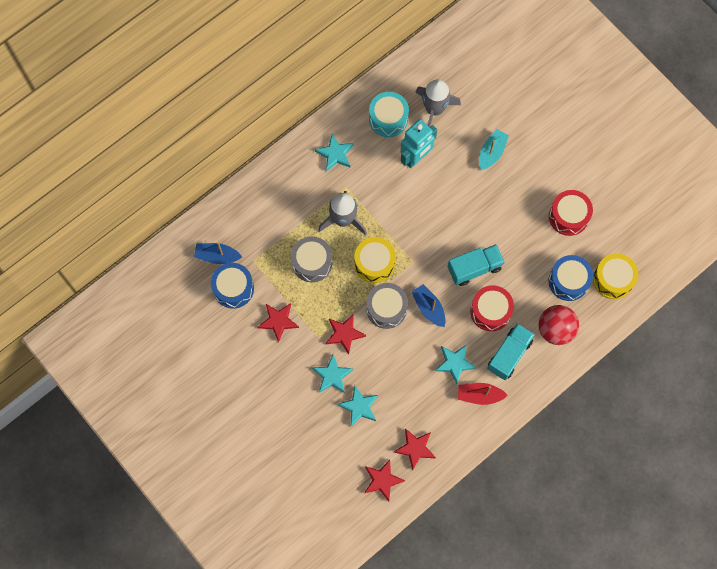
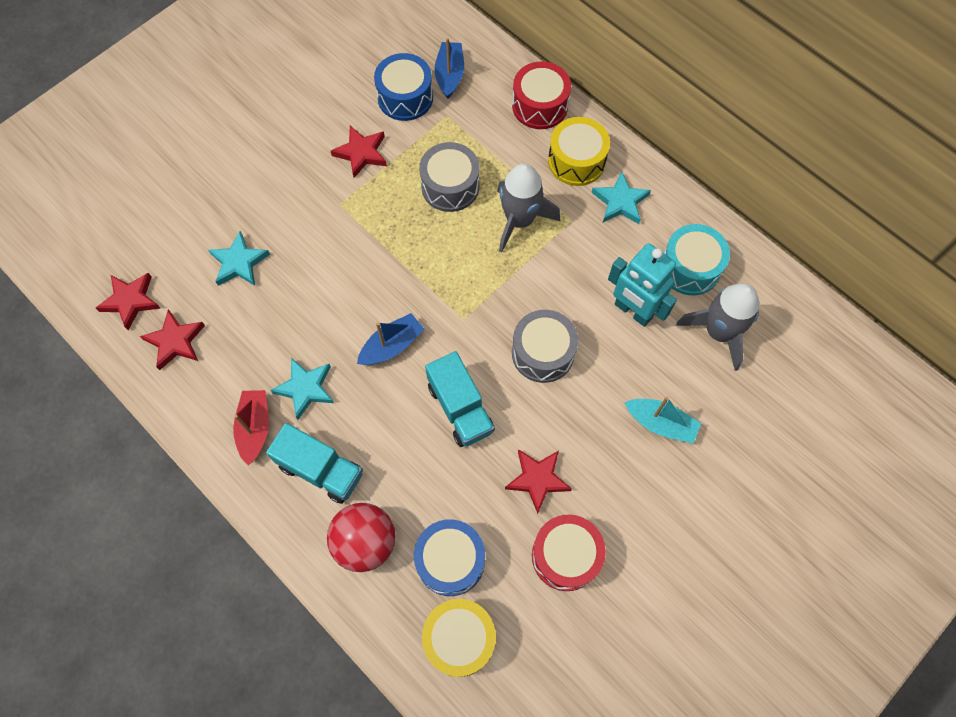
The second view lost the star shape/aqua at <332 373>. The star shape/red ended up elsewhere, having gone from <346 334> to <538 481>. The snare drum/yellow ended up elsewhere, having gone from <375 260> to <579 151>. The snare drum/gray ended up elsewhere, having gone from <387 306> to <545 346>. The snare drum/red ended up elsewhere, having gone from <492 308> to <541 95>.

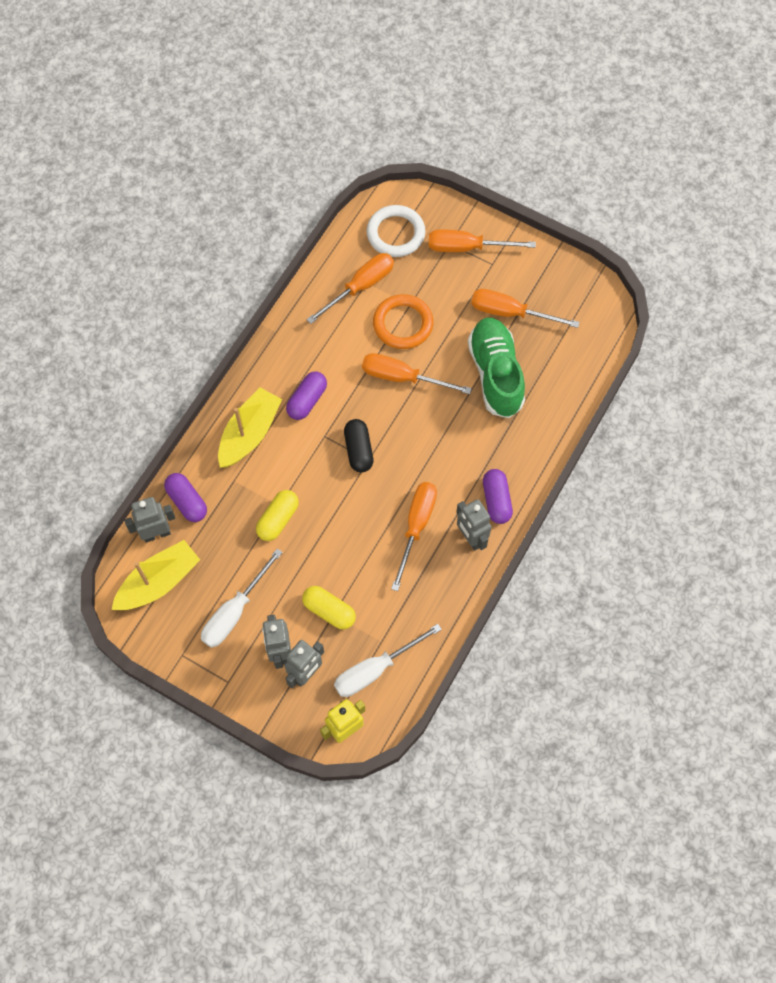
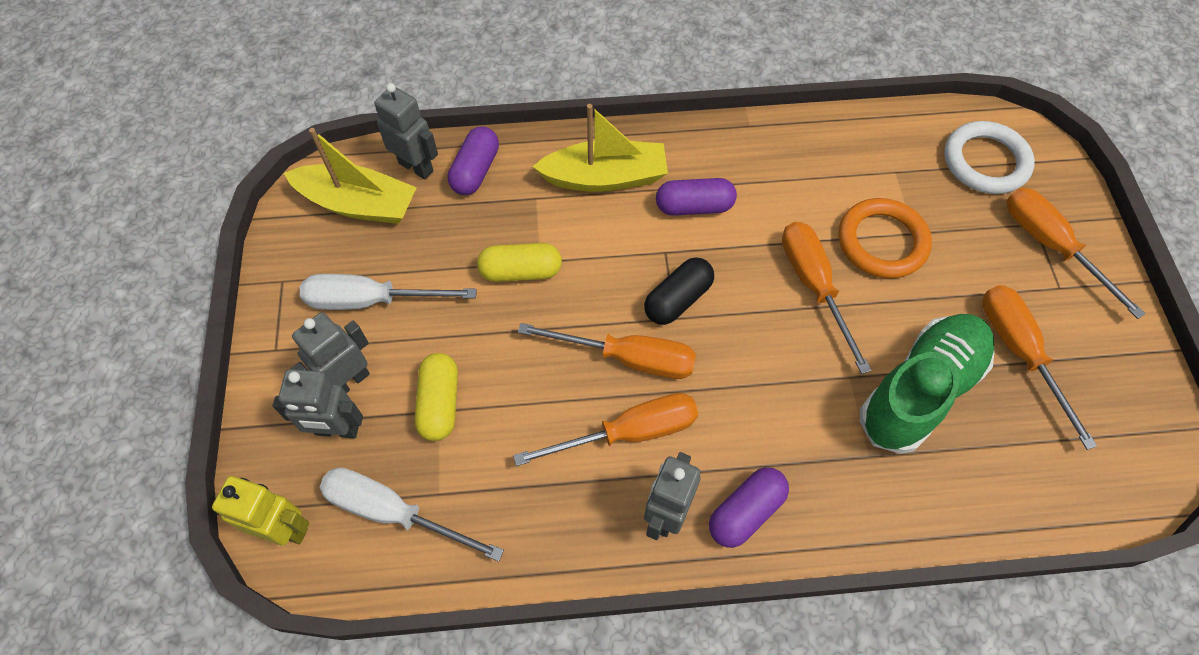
The hand screwdriver/orange-coloured ended up elsewhere, having gone from <350 288> to <607 351>.

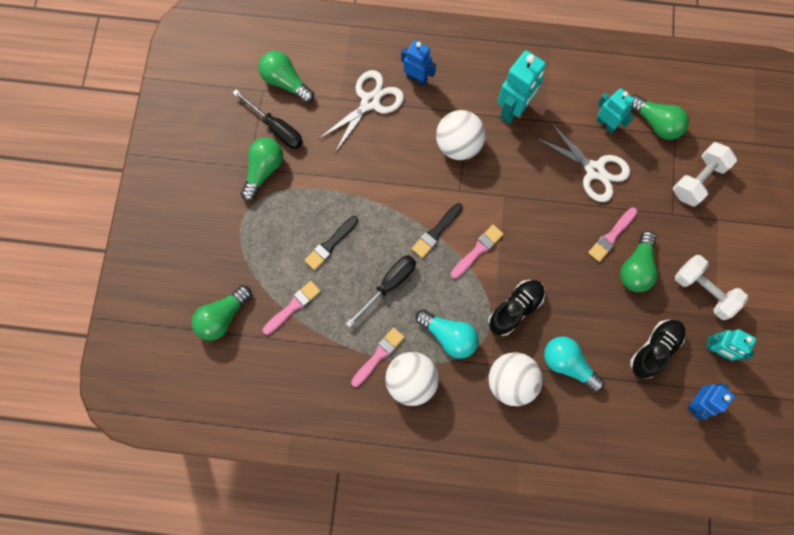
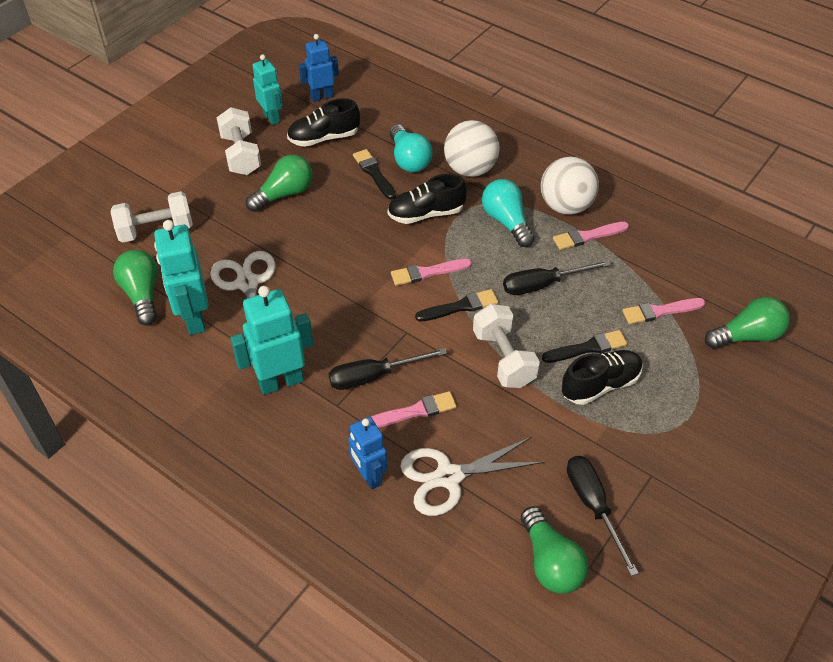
The second view lost the lightbulb/green at <262 169>. The second view gained the paintbrush/ebony at <374 174>. The second view gained the hand weight/pure white at <506 346>. The second view gained the shoe/ebony at <602 377>. The paintbrush/rosy ended up elsewhere, having gone from <612 234> to <414 409>. Where the sphere/pure white stood at <461 135>, the hand screwdriver/ebony came to stand at <388 369>. The size of the robot figure/aqua at <615 110> changed by a factor of 1.52.

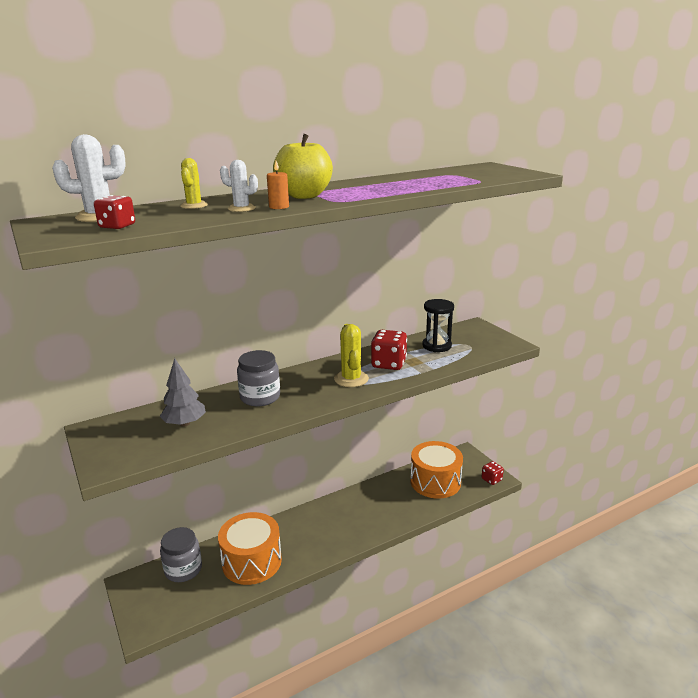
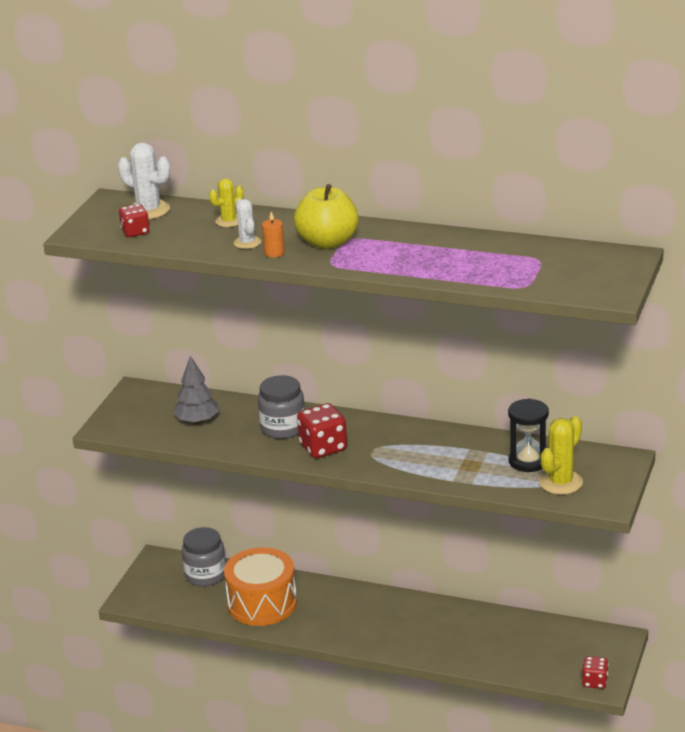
The second view lost the snare drum/orange-coloured at <436 470>. The prickly plant/yellow ended up elsewhere, having gone from <351 355> to <561 455>. The dice/red ended up elsewhere, having gone from <389 350> to <322 430>.

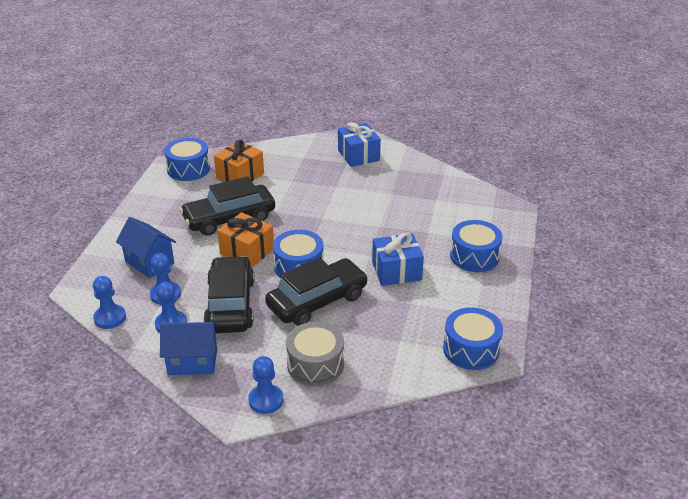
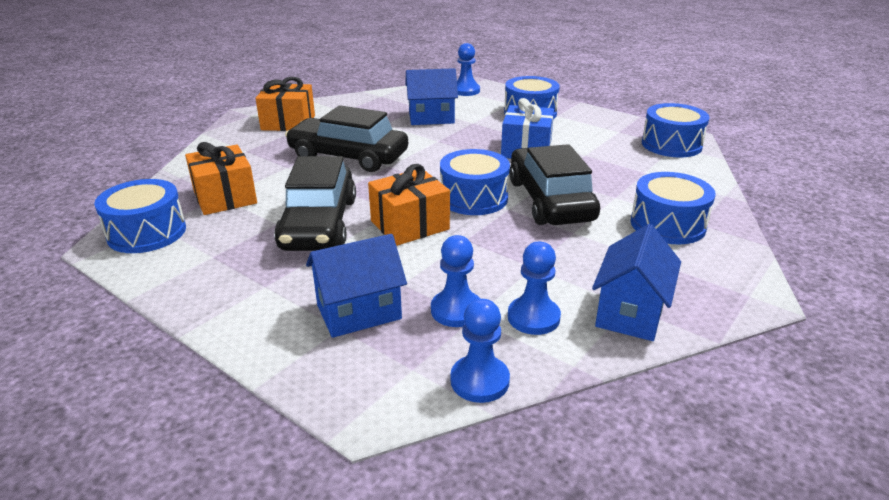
The second view gained the toy house/cobalt at <432 96>. The automobile/ebony ended up elsewhere, having gone from <229 294> to <346 138>. The game pawn/cobalt ended up elsewhere, having gone from <265 385> to <468 69>. What was the snare drum/gray at <315 354> turned into the snare drum/cobalt at <673 208>. What was the gift/cobalt at <359 144> turned into the gift/orange-coloured at <285 104>.

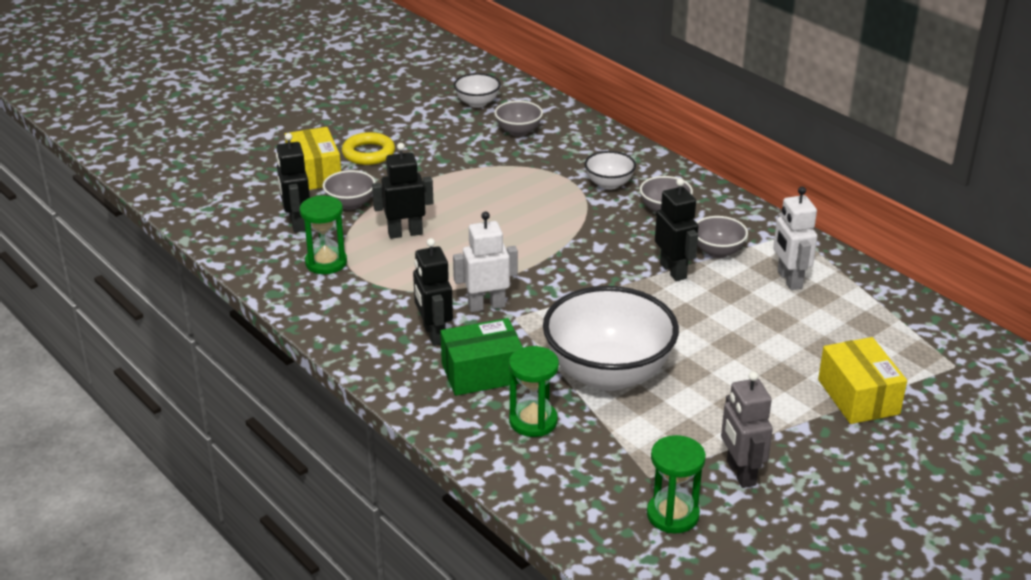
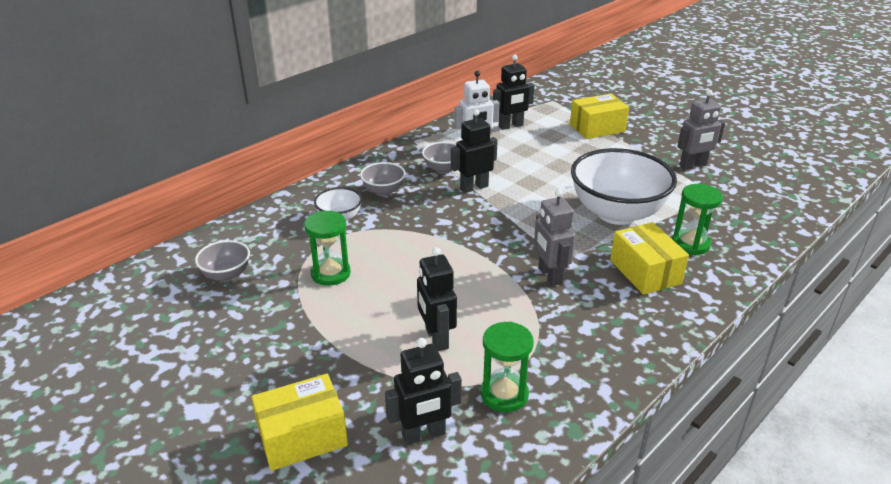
The second view lost the serving bowl/gray at <349 190>. The second view lost the ring/yellow at <368 148>. The second view lost the serving bowl/pure white at <477 90>. The robot figure/ebony ended up elsewhere, having gone from <433 292> to <514 92>. The hourglass/green ended up elsewhere, having gone from <676 484> to <327 248>. What was the package/green at <481 357> turned into the package/yellow at <649 258>. What was the robot figure/pure white at <485 262> turned into the robot figure/gray at <554 237>.

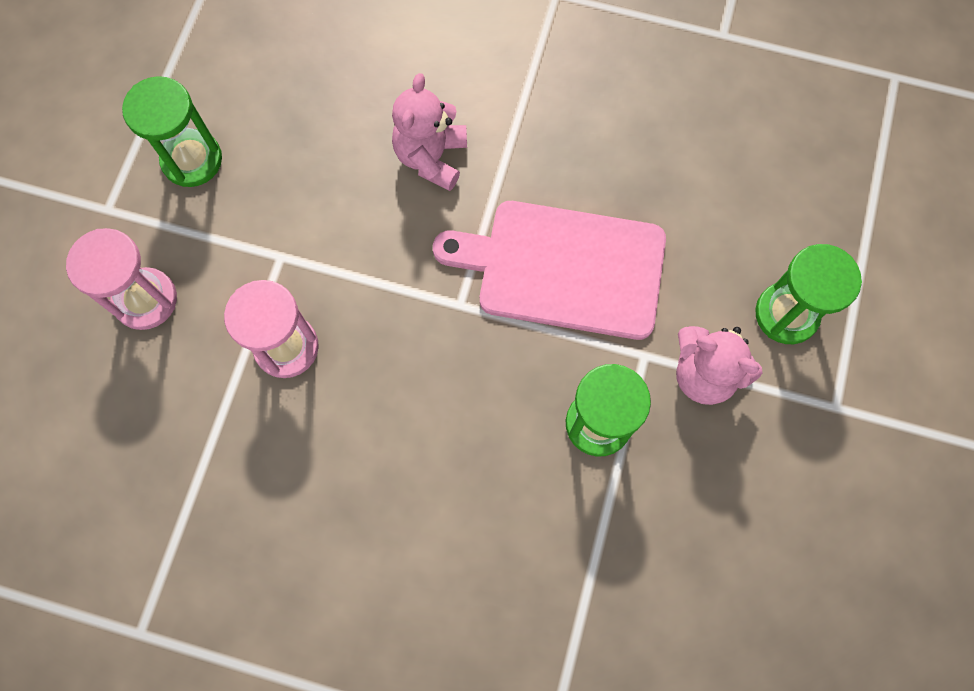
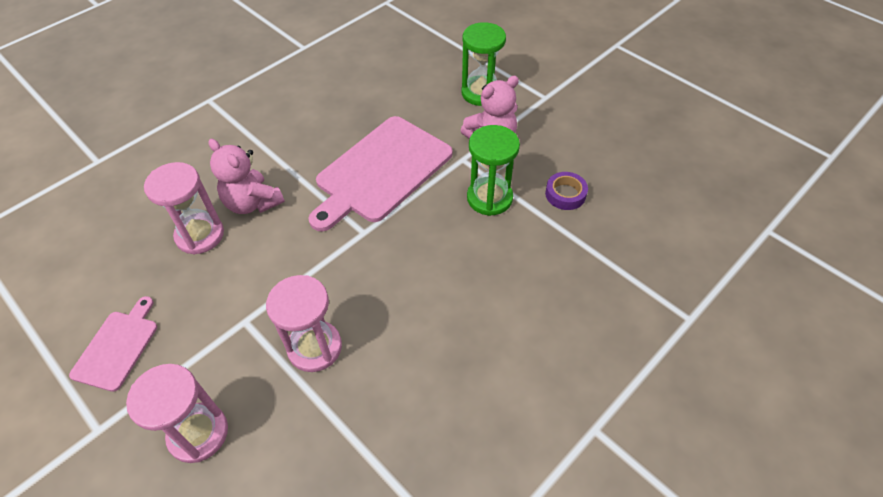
The second view gained the hourglass/rosy at <184 208>. The second view gained the roll of tape/royal purple at <566 191>. Where the hourglass/green stood at <172 131>, the bread board/rosy came to stand at <113 344>.

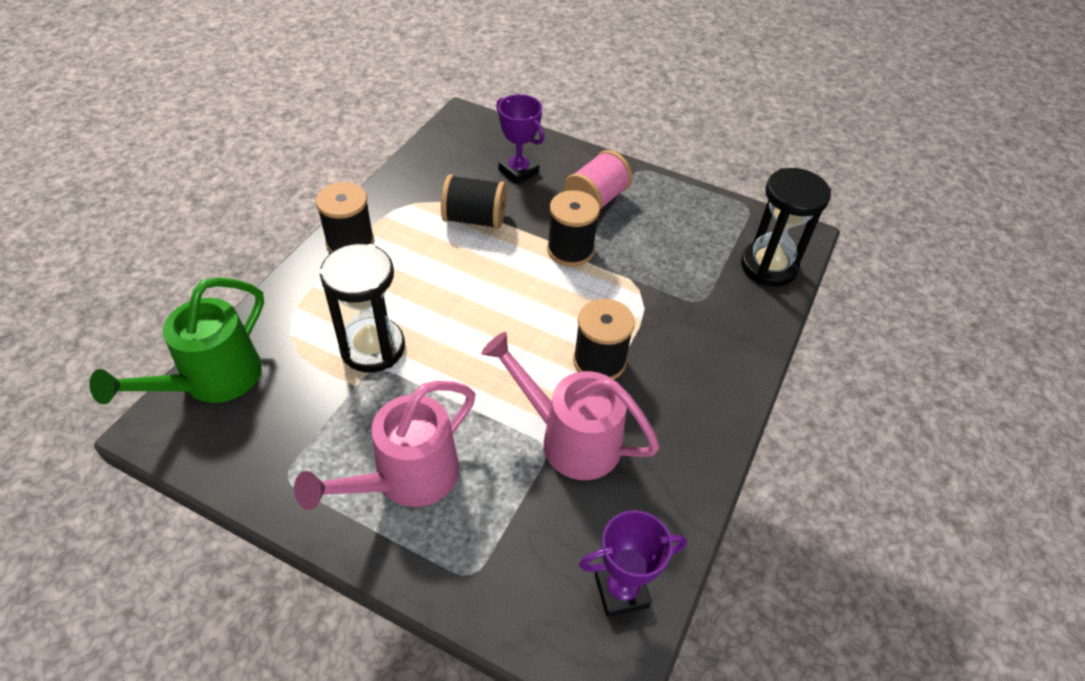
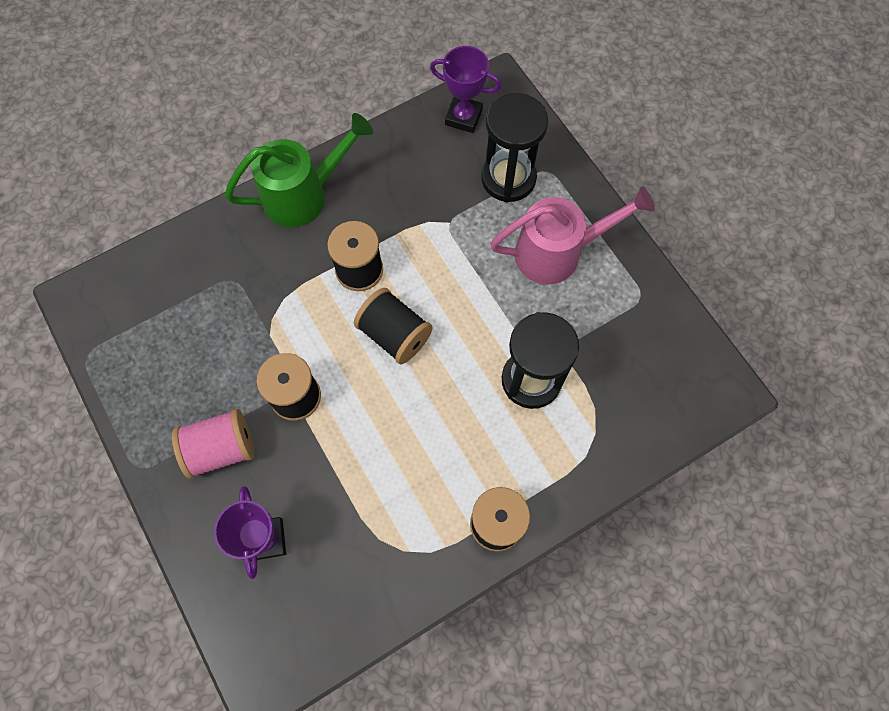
The second view lost the watering pot/rosy at <570 406>. The watering pot/green ended up elsewhere, having gone from <176 340> to <299 170>. The bobbin/ebony ended up elsewhere, having gone from <474 201> to <393 326>. The hourglass/ebony ended up elsewhere, having gone from <786 227> to <514 148>.

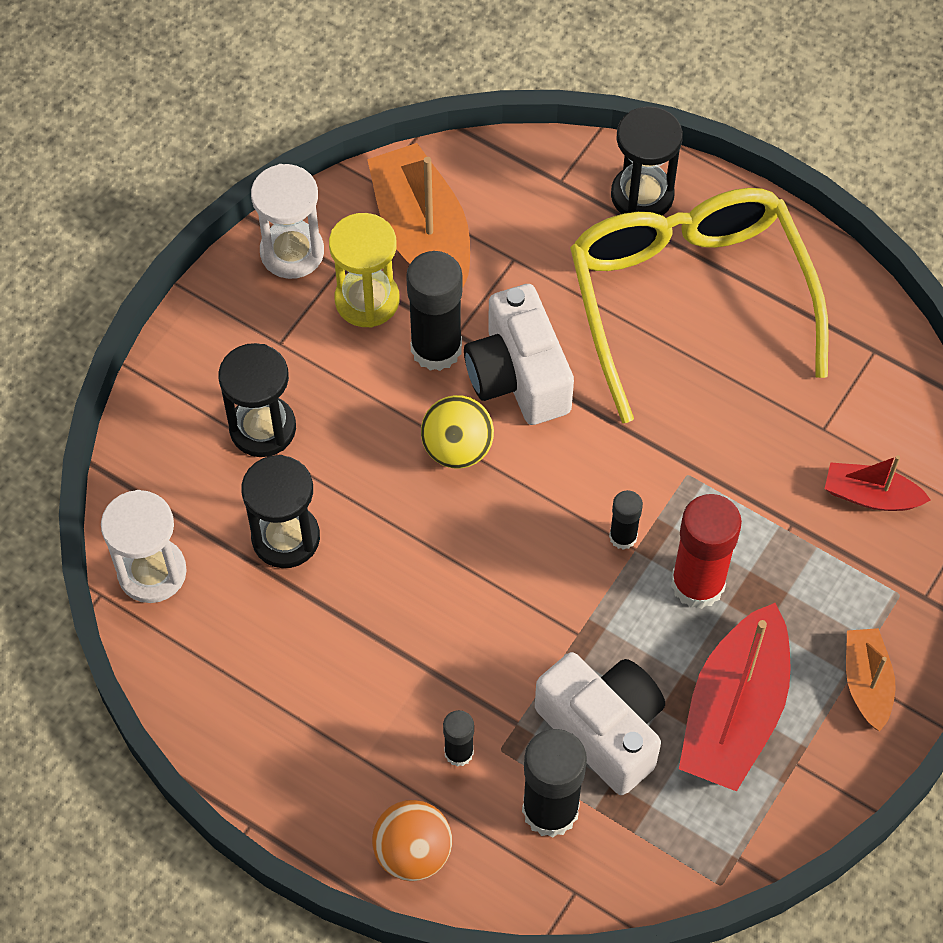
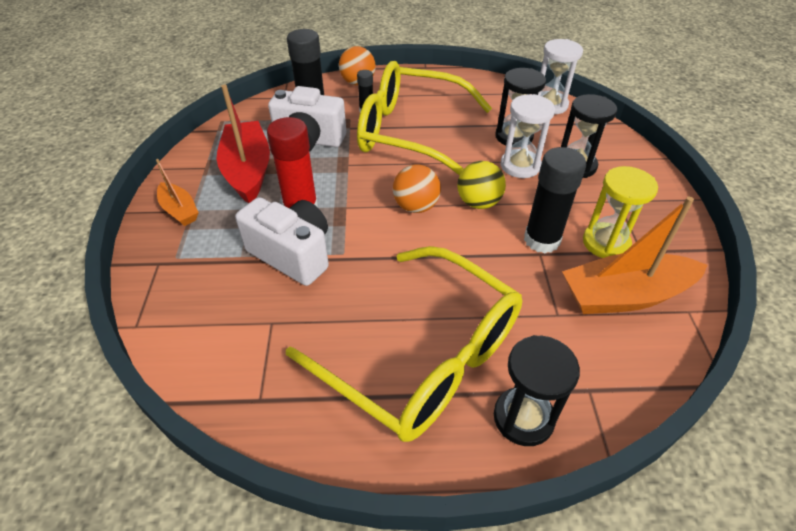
The second view lost the stick of glue/ebony at <626 520>. The second view lost the boat/red at <878 483>. The second view gained the spectacles/yellow at <424 118>. The second view gained the sphere/orange-coloured at <417 189>. The hourglass/pure white ended up elsewhere, having gone from <287 221> to <528 136>. The photo camera/pure white ended up elsewhere, having gone from <519 354> to <282 241>. The boat/orange-coloured at <418 214> ended up facing another way, 135 degrees clockwise from before.

